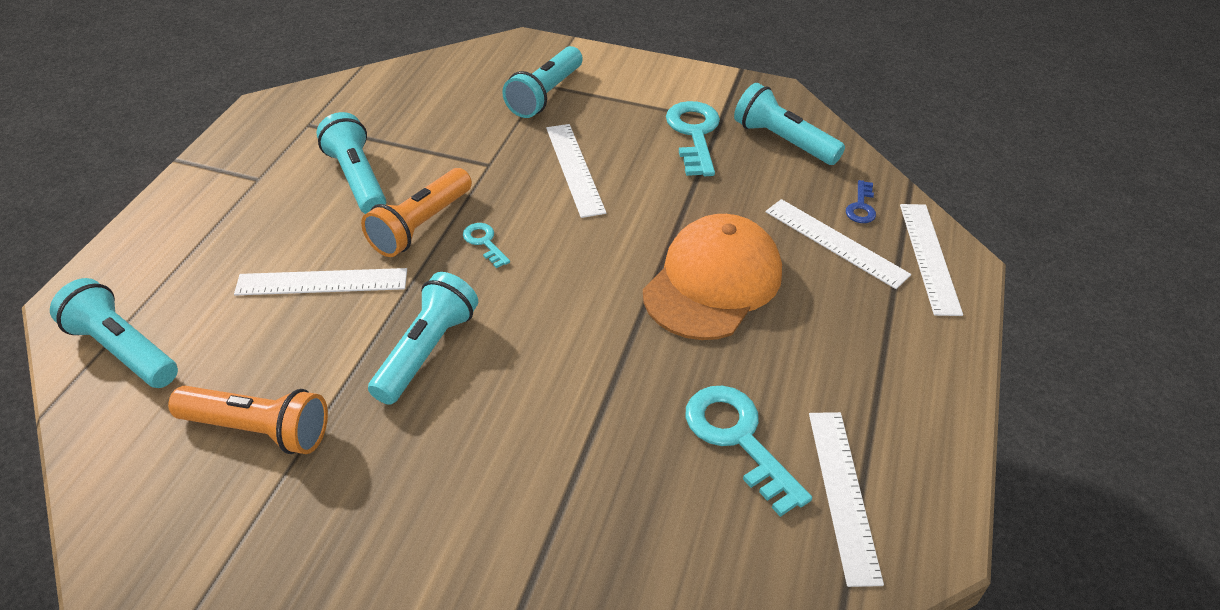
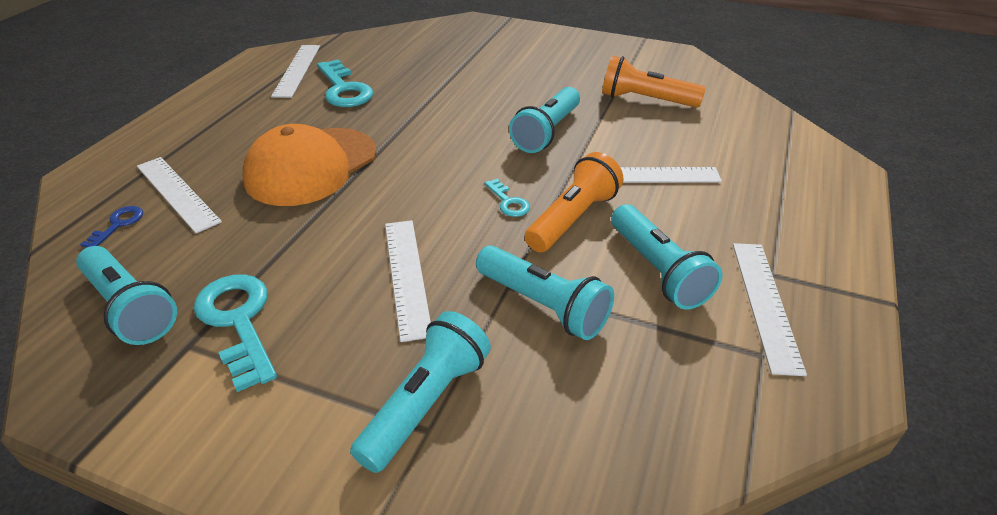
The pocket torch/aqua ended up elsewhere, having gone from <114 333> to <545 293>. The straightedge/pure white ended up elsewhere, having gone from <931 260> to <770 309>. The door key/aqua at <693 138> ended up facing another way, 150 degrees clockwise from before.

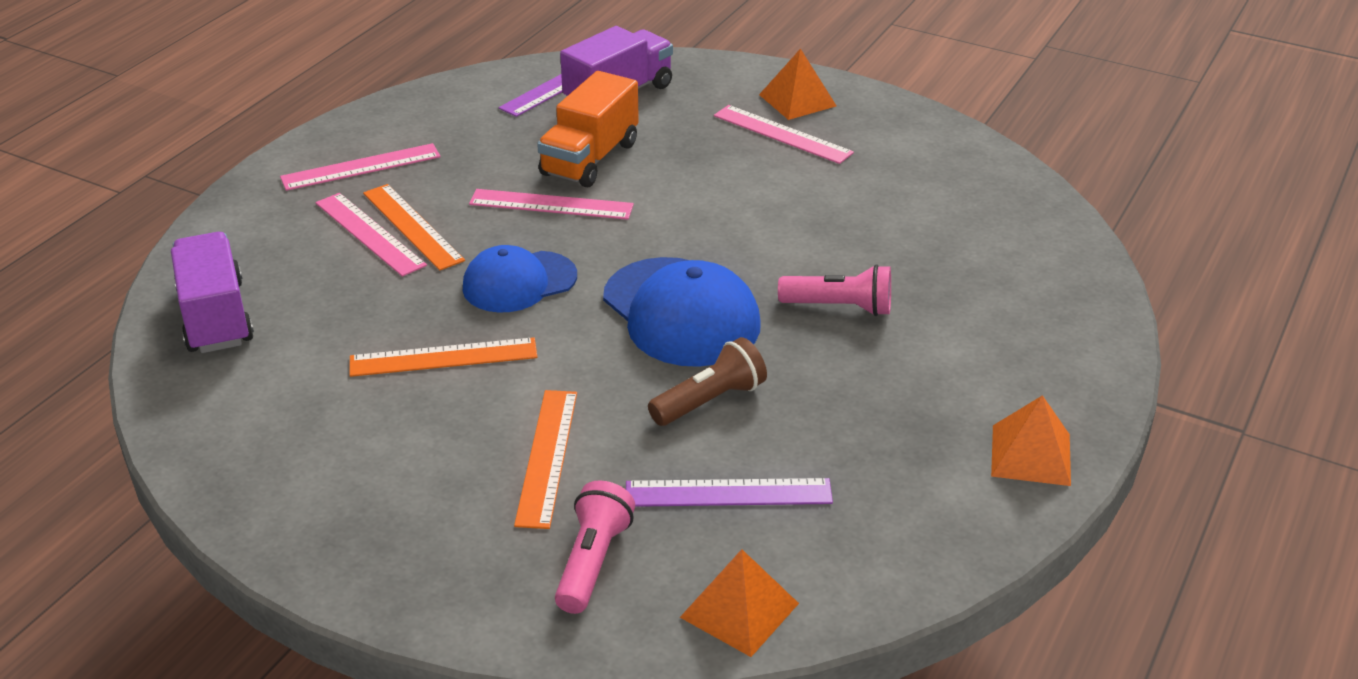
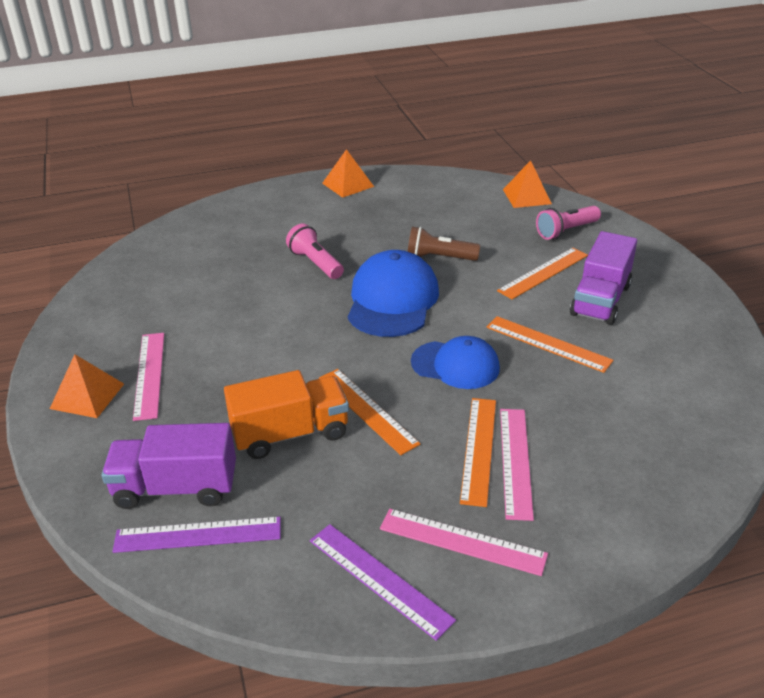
The lorry/royal purple ended up elsewhere, having gone from <212 292> to <603 278>. The straightedge/royal purple ended up elsewhere, having gone from <729 492> to <383 582>. What was the straightedge/rosy at <551 204> turned into the straightedge/orange-coloured at <370 412>.

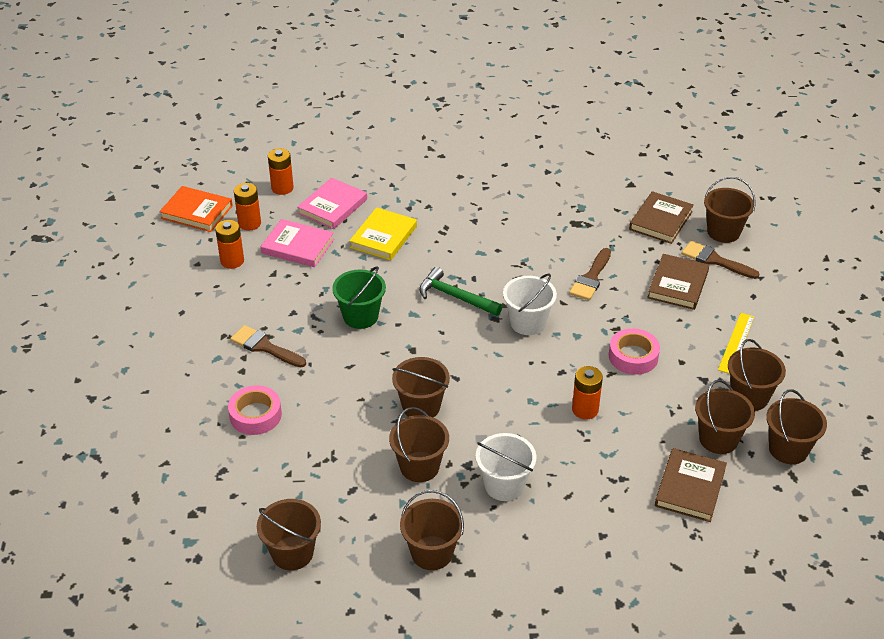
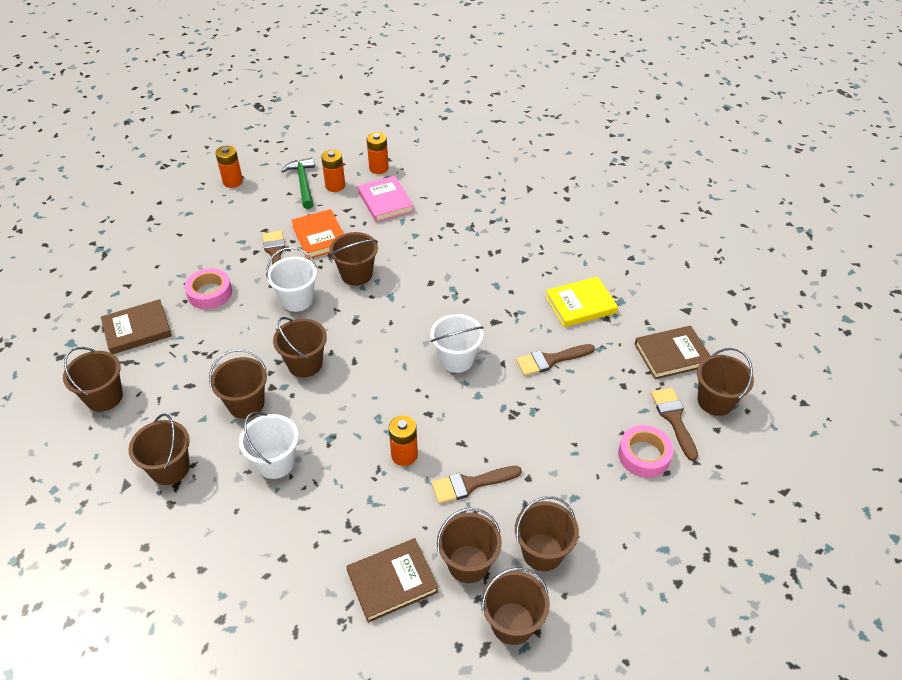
The second view lost the hardback/rosy at <332 203>. The second view lost the straightedge/yellow at <736 343>. The second view gained the bucket/pure white at <291 279>. The second view gained the paintbrush/brown at <477 485>. The hardback/orange-coloured ended up elsewhere, having gone from <196 209> to <317 234>. The AA battery/orange-coloured ended up elsewhere, having gone from <281 171> to <229 166>. The hardback/yellow ended up elsewhere, having gone from <383 234> to <581 302>. The claw hammer/green ended up elsewhere, having gone from <460 291> to <298 183>. The roll of tape/rosy ended up elsewhere, having gone from <634 351> to <646 451>. The hardback/brown ended up elsewhere, having gone from <678 282> to <136 326>. What was the bucket/green at <359 297> turned into the bucket/brown at <353 259>.

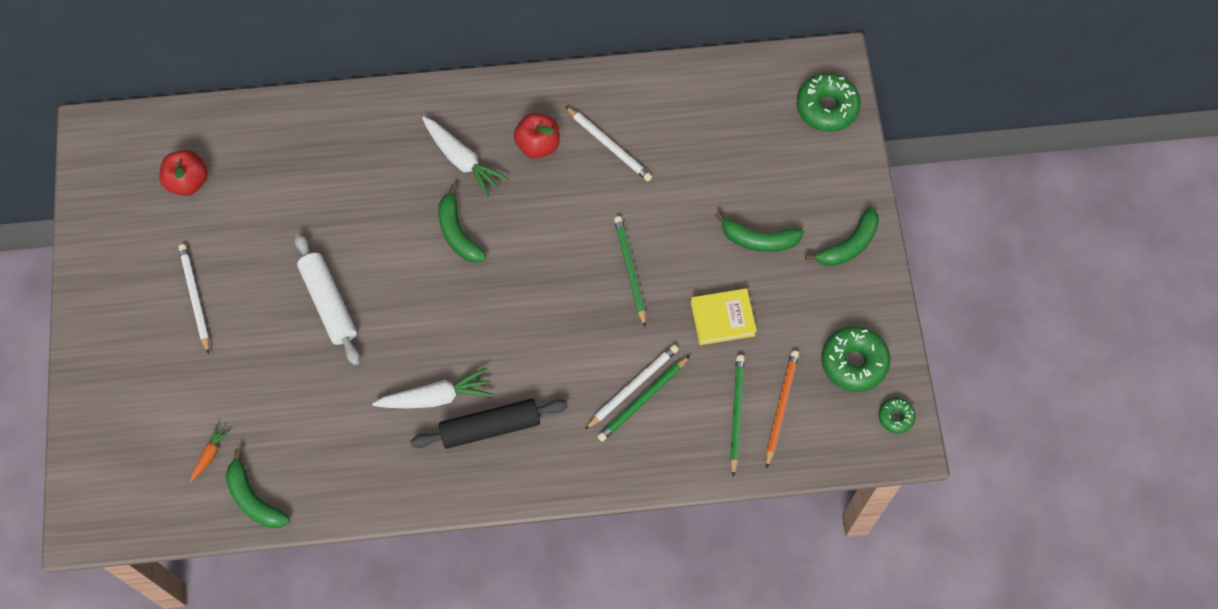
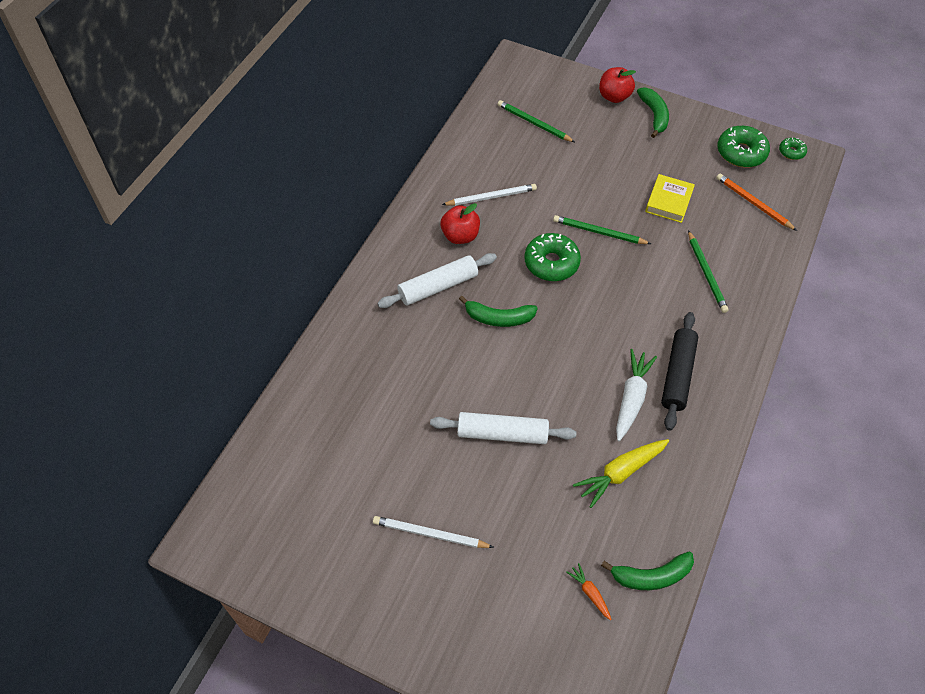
The second view lost the pencil/pure white at <631 387>. The second view lost the toy banana/green at <759 232>. The second view gained the toy carrot/yellow at <621 473>. The apple/red ended up elsewhere, having gone from <183 173> to <617 85>. The pencil/green ended up elsewhere, having gone from <737 416> to <536 121>. The donut/green ended up elsewhere, having gone from <828 102> to <552 257>. Where the toy carrot/pure white stood at <465 156>, the pastry roller/pure white came to stand at <437 280>.

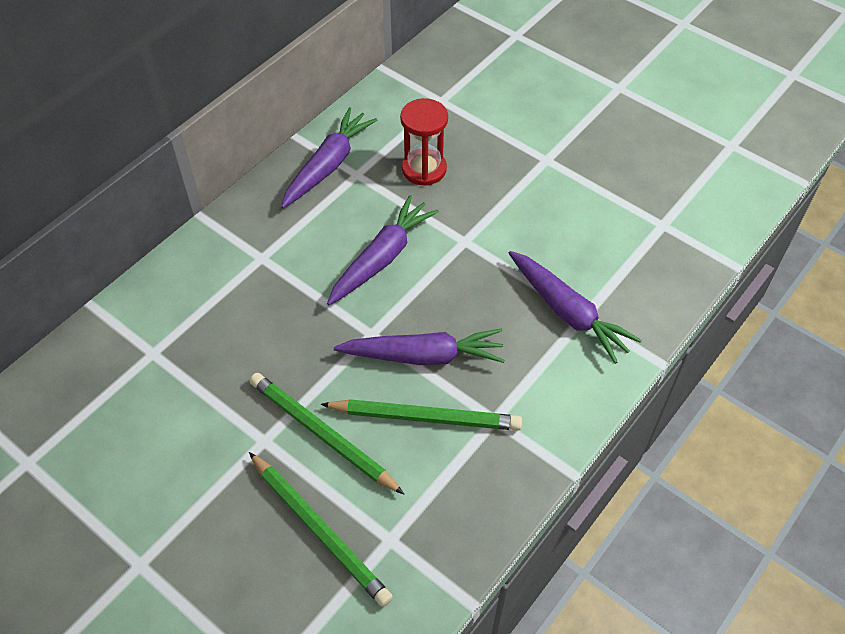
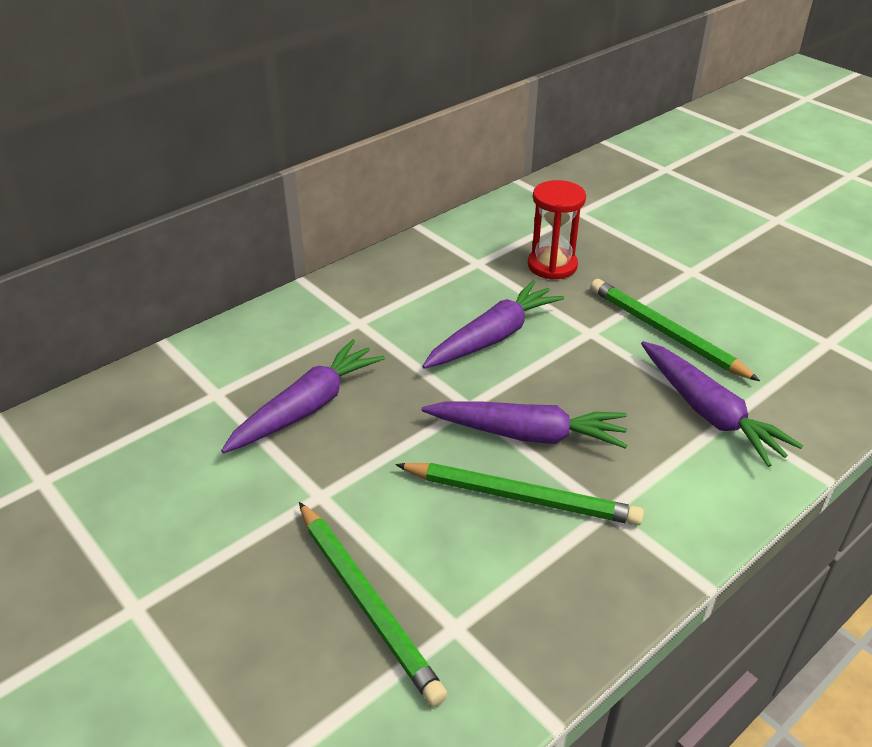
The pencil/green ended up elsewhere, having gone from <327 433> to <675 330>. The toy carrot/royal purple ended up elsewhere, having gone from <329 157> to <303 396>.

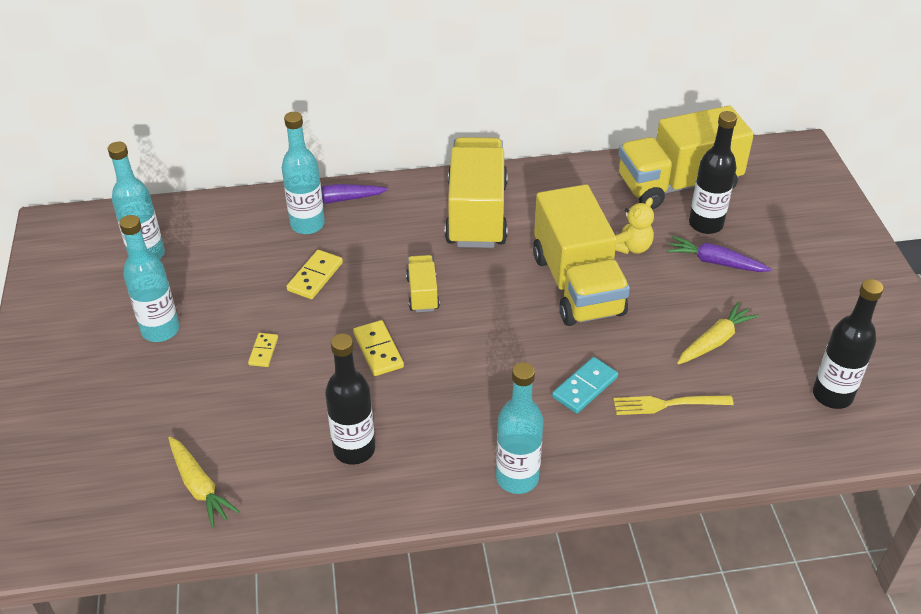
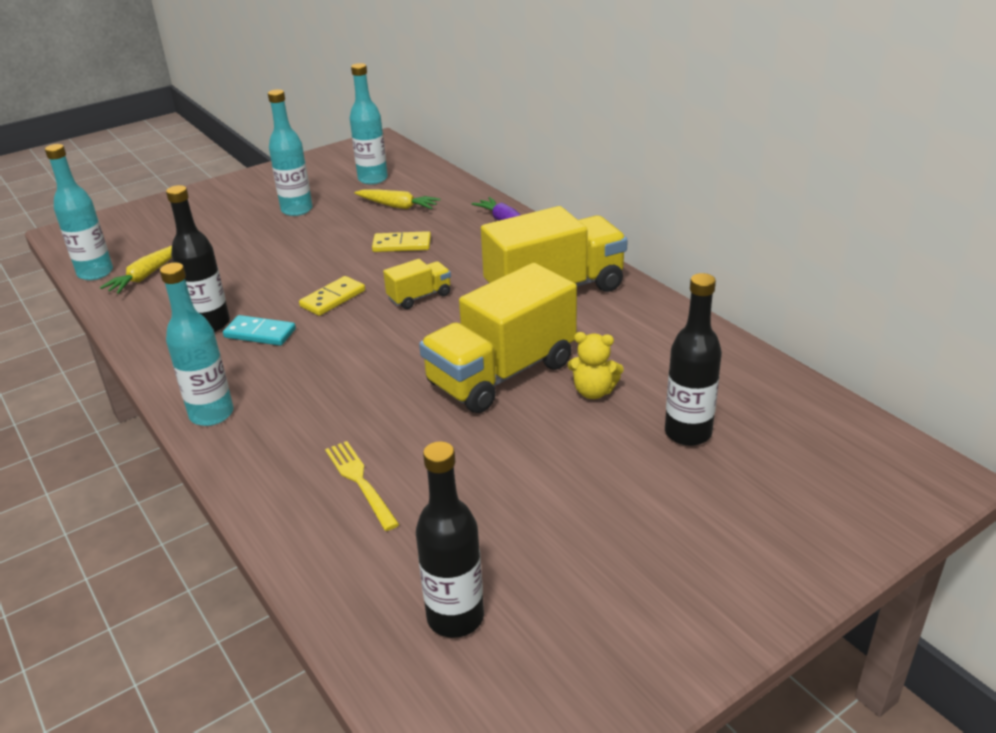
The second view lost the domino piece/yellow at <263 350>. The second view lost the lorry/yellow at <686 157>. The second view lost the toy carrot/royal purple at <719 254>. The flask/aqua ended up elsewhere, having gone from <303 173> to <79 212>. The domino piece/aqua ended up elsewhere, having gone from <585 385> to <259 330>. The toy carrot/yellow ended up elsewhere, having gone from <718 333> to <397 199>.

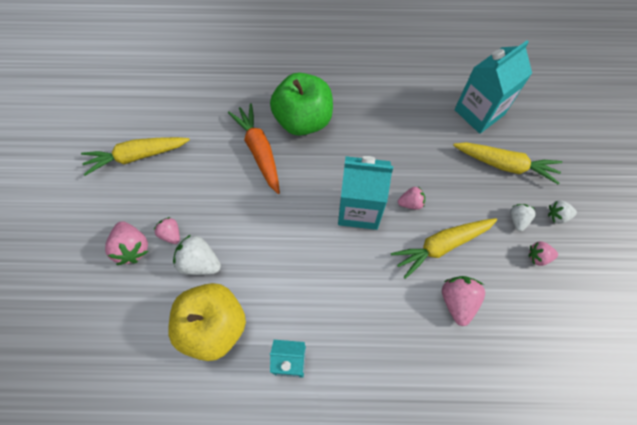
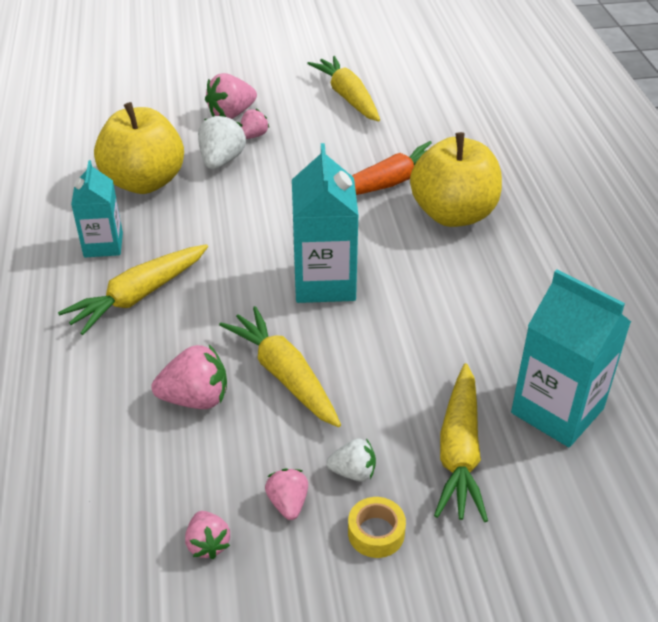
The second view gained the toy carrot/yellow at <133 289>. The strawberry/rosy ended up elsewhere, having gone from <411 198> to <207 535>. Where the strawberry/pure white stood at <562 212>, the roll of tape/yellow came to stand at <377 527>. What was the apple/green at <301 104> turned into the apple/yellow at <456 179>.

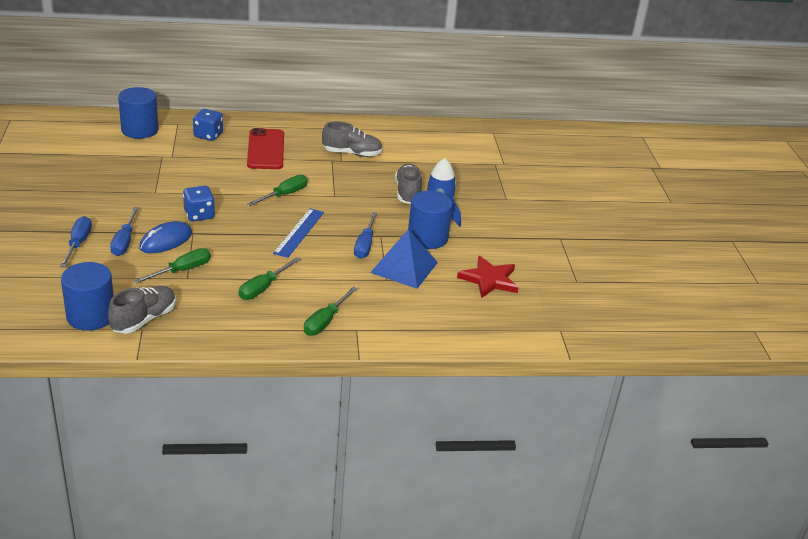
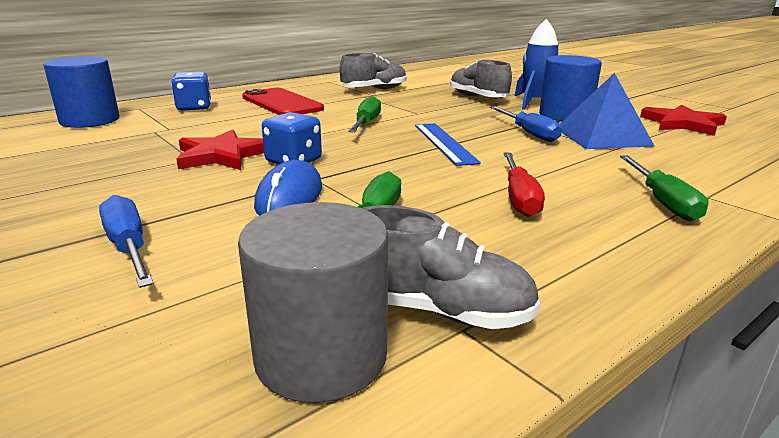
The second view lost the hand screwdriver/cobalt at <124 231>. The second view gained the star shape/red at <220 149>. What was the cylinder shape/cobalt at <87 296> turned into the cylinder shape/gray at <313 302>. What was the hand screwdriver/green at <269 278> turned into the hand screwdriver/red at <524 185>. The shoe/gray at <142 310> ended up facing another way, 105 degrees clockwise from before.

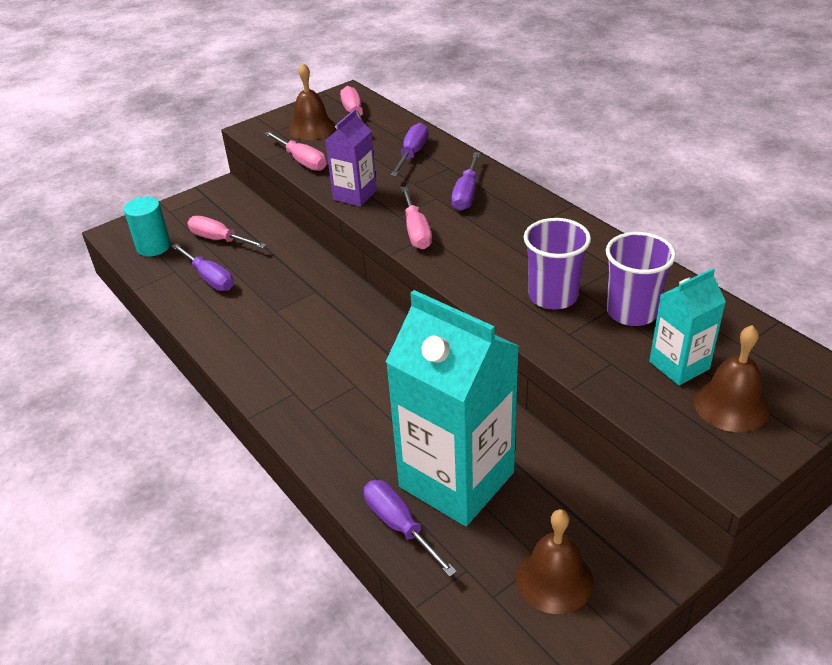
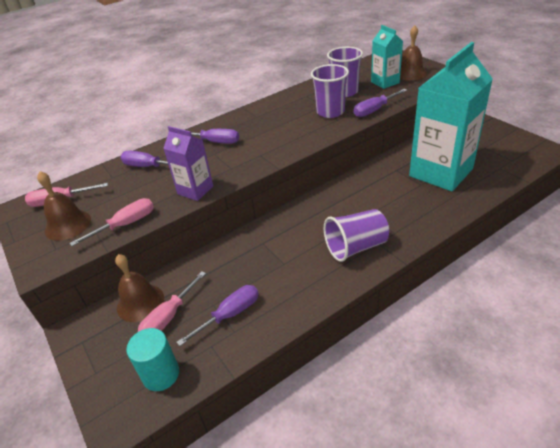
The second view lost the hand screwdriver/rosy at <416 217>. The second view gained the cup/royal purple at <356 235>. The hand screwdriver/royal purple ended up elsewhere, having gone from <410 528> to <380 103>. The bell/brown ended up elsewhere, having gone from <555 561> to <139 288>.

